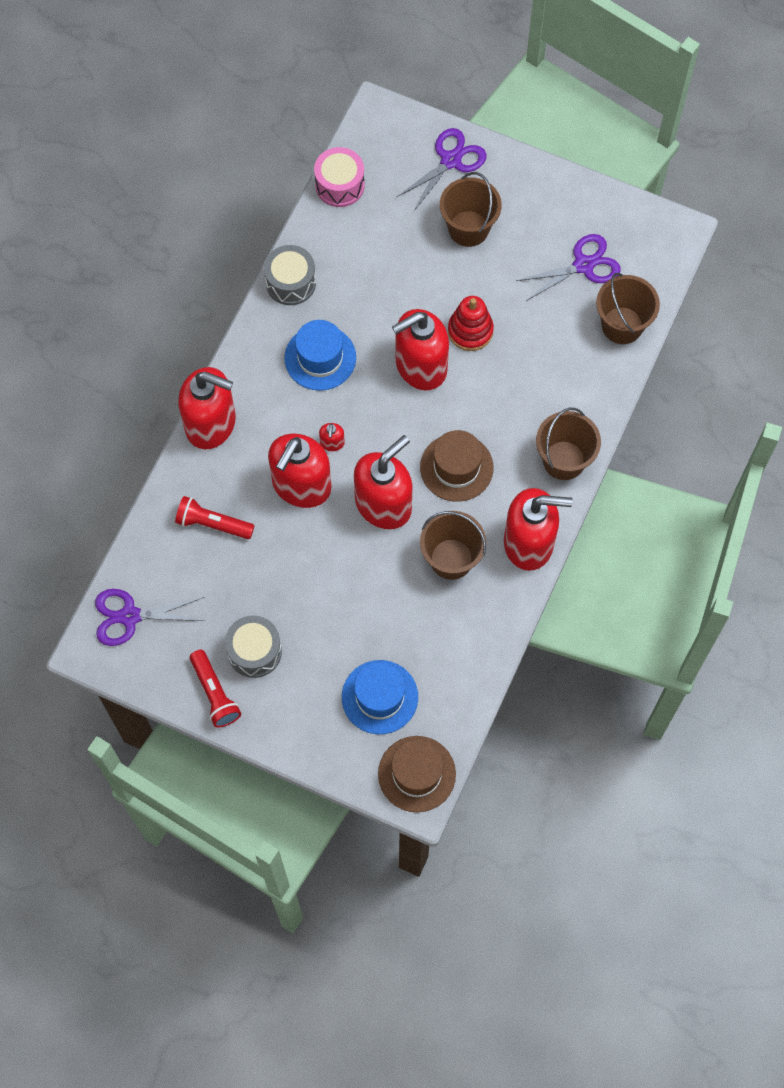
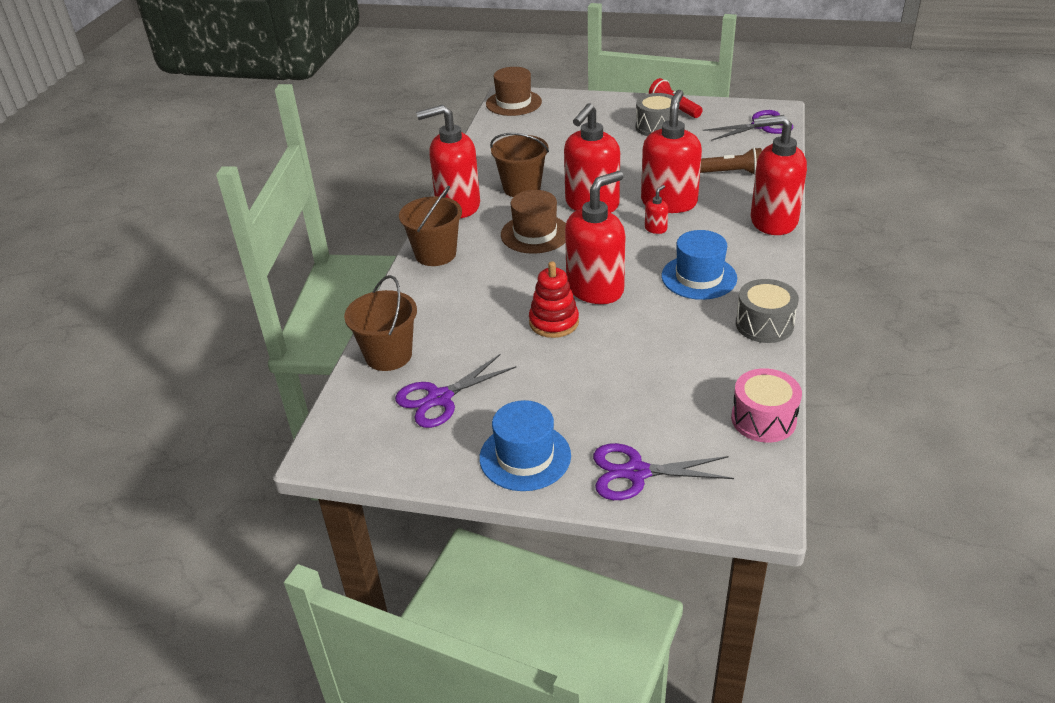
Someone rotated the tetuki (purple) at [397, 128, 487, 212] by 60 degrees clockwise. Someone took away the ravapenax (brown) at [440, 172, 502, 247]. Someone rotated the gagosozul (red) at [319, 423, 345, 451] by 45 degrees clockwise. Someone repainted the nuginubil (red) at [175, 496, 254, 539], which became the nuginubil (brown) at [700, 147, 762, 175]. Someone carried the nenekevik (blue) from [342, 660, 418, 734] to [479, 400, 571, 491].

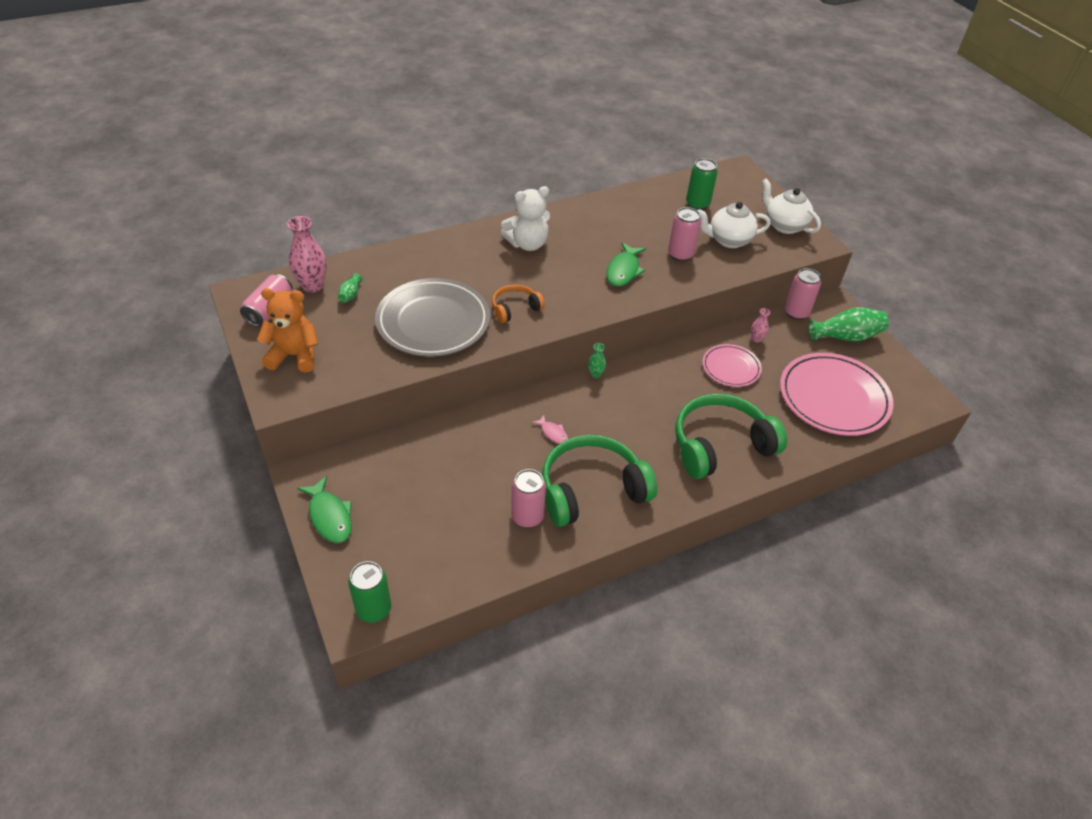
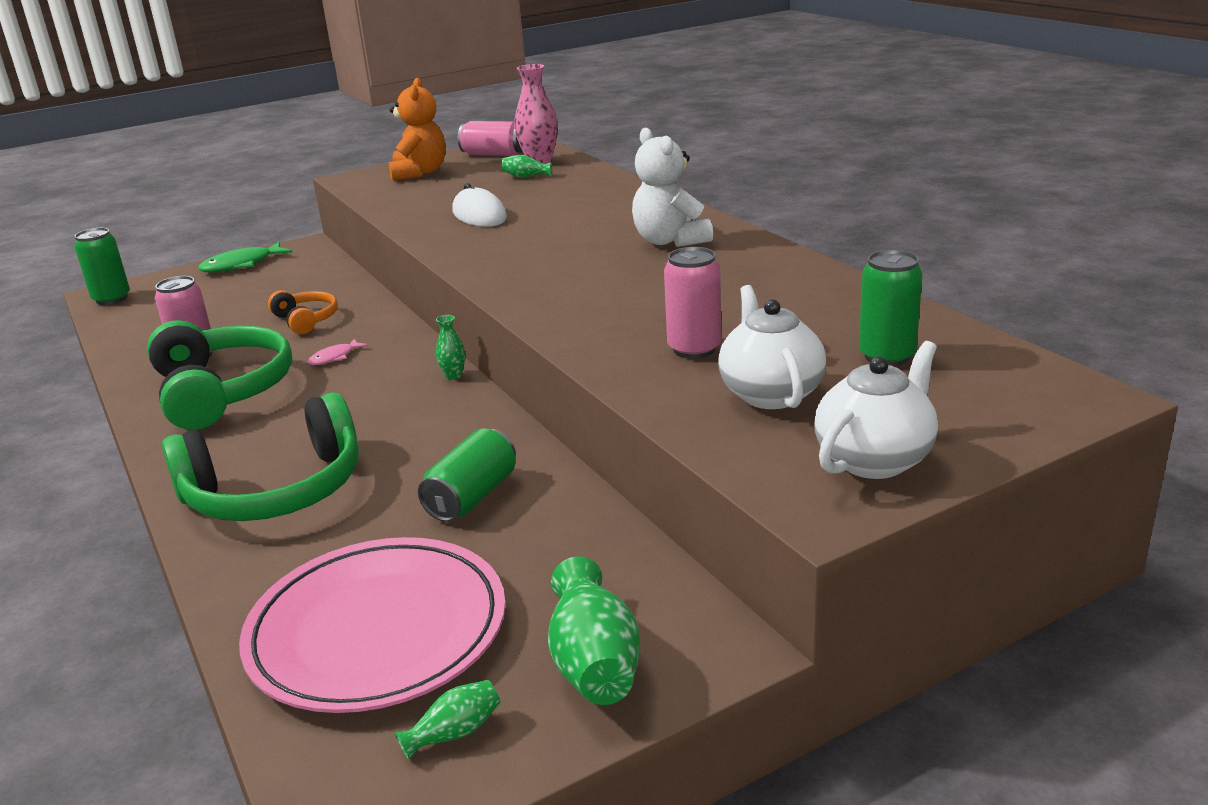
Someone took away the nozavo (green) at [607, 242, 646, 286]. Someone took away the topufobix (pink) at [785, 268, 821, 320]. Someone swapped the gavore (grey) at [375, 278, 490, 357] for the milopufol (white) at [453, 183, 507, 227]. Someone carried the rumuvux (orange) from [492, 284, 545, 323] to [268, 290, 338, 334]. Someone took away the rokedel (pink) at [751, 308, 771, 342]. Someone swapped the gavore (pink) at [702, 344, 762, 387] for the topufobix (green) at [418, 428, 516, 522]. Someone rotated the rumuvux (green) at [675, 394, 787, 479] by 90 degrees clockwise. Someone put down the rokedel (green) at [395, 680, 501, 760].

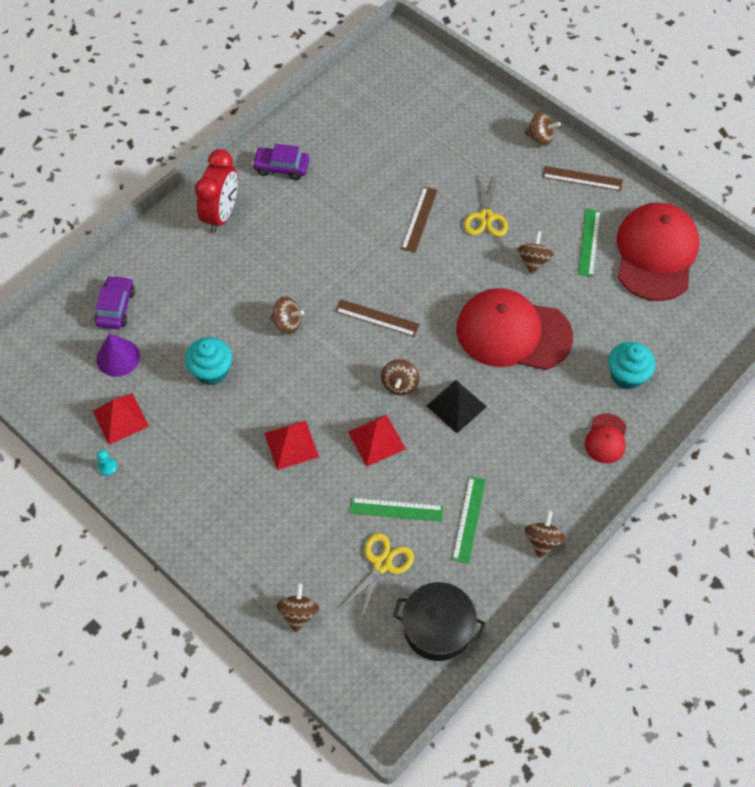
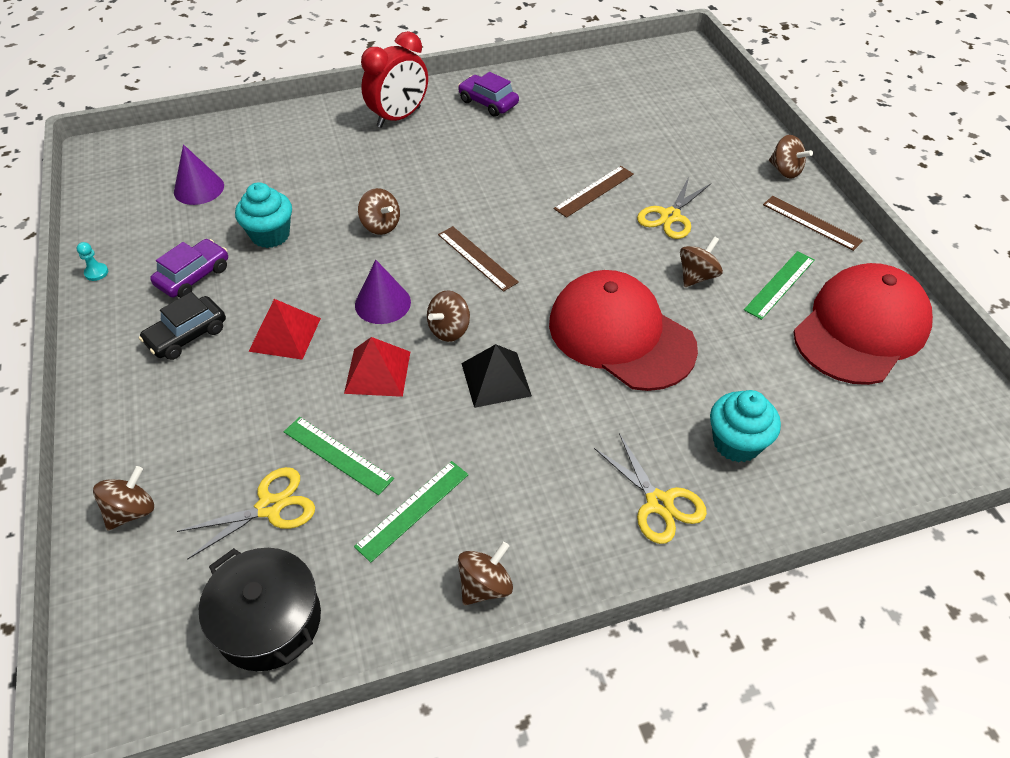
Someone carried the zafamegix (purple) from [94, 275, 135, 329] to [150, 239, 228, 298]. Someone took away the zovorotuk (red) at [93, 393, 149, 445]. Someone swapped the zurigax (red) at [585, 413, 627, 464] for the tetuki (yellow) at [594, 433, 707, 544]. Someone put down the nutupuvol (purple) at [355, 260, 411, 324]. Someone put down the zafamegix (black) at [139, 292, 226, 360].

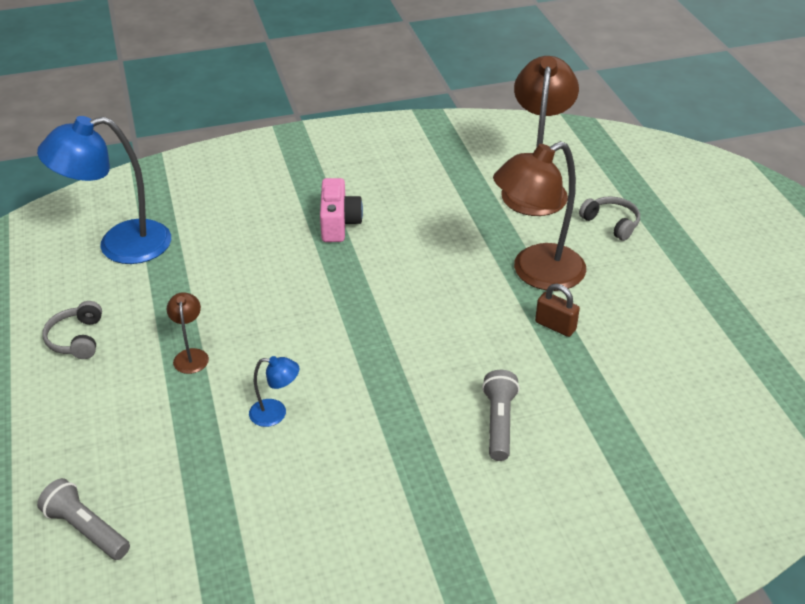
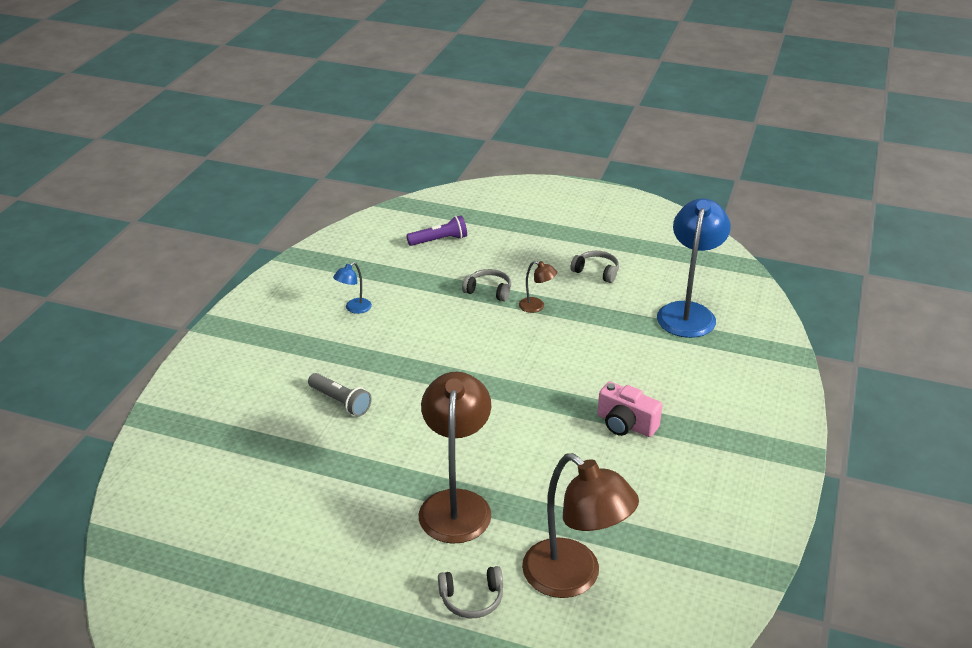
Someone took away the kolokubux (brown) at [535, 284, 580, 337]. Someone carried the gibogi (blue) from [249, 356, 300, 427] to [333, 262, 372, 314]. Someone repainted the nuginubil (grey) at [37, 478, 130, 560], which became the nuginubil (purple) at [406, 215, 467, 246]. Someone put down the rumuvux (grey) at [462, 269, 511, 302].

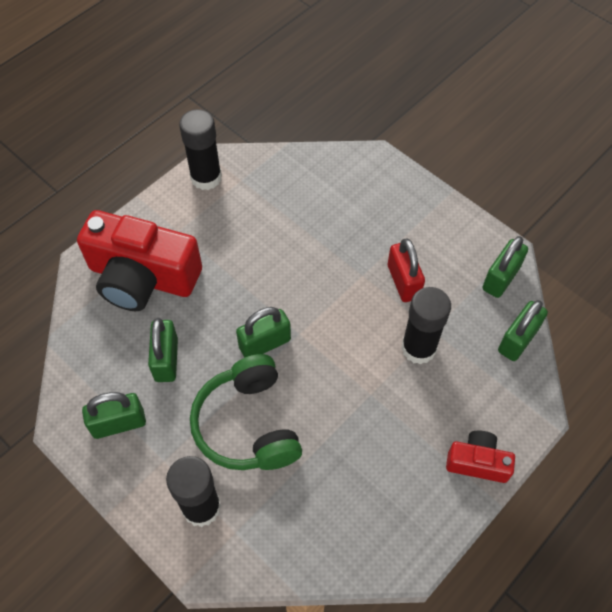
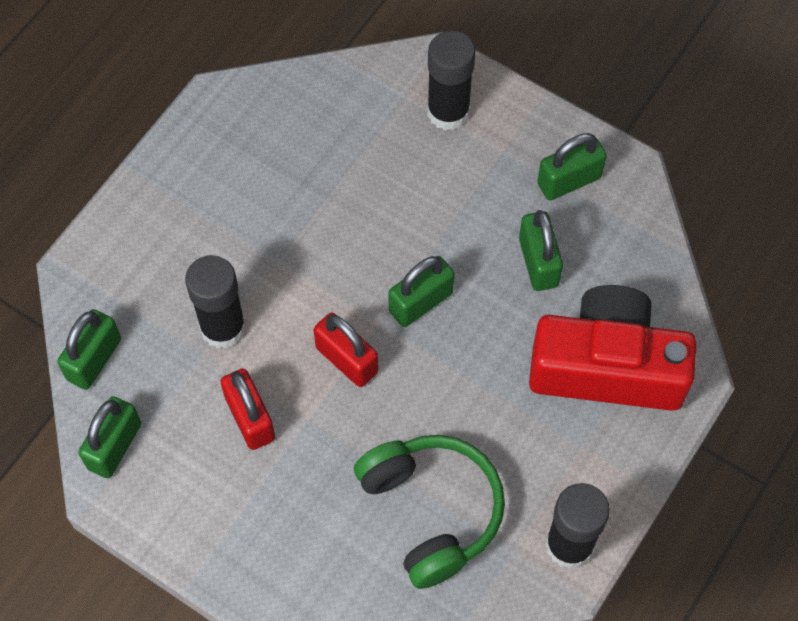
Someone carried the rumuvux (green) from [190, 354, 302, 470] to [354, 435, 505, 589]. Someone took away the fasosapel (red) at [446, 430, 515, 483]. Someone put down the kolokubux (red) at [314, 313, 378, 387].

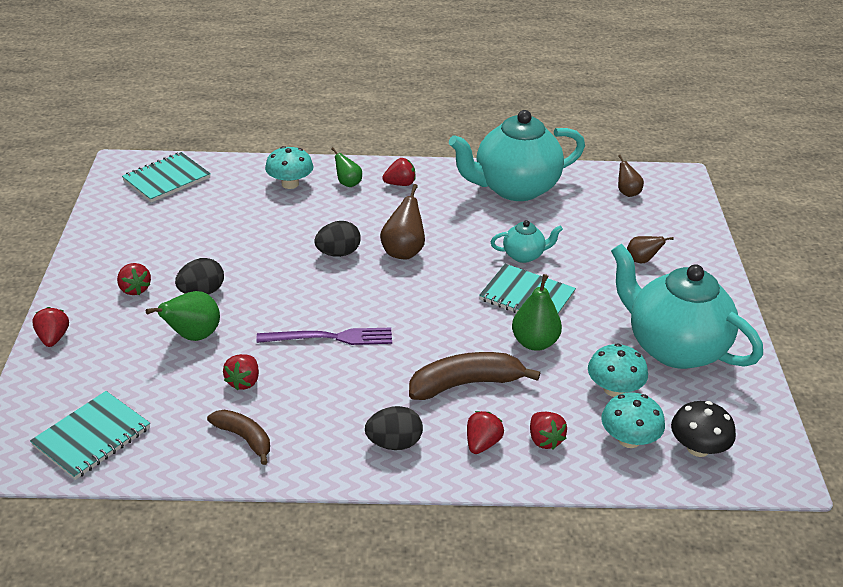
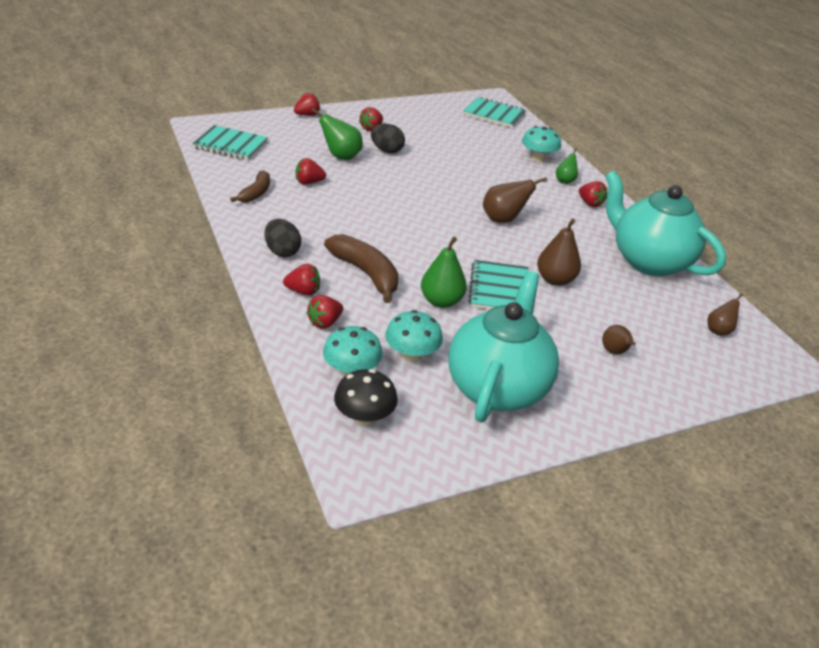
Someone swapped the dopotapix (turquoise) at [491, 220, 563, 263] for the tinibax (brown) at [537, 218, 581, 286]. Someone took away the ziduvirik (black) at [314, 221, 361, 257]. Someone took away the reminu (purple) at [256, 328, 392, 345].

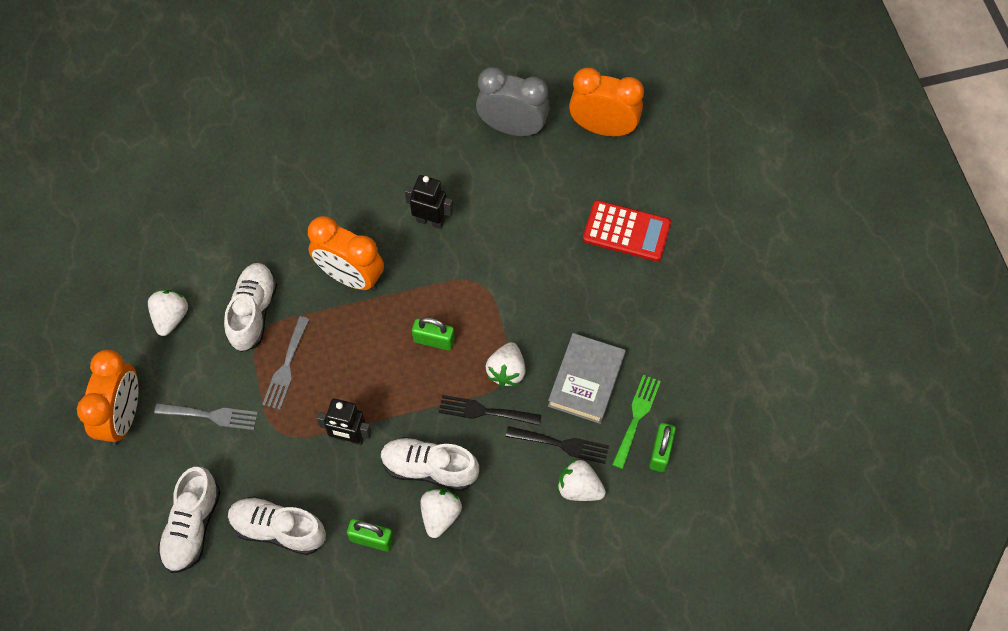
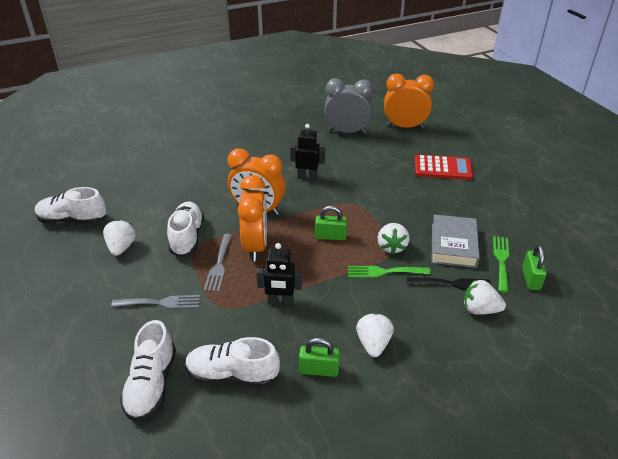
Someone carried the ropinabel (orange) from [77, 350, 139, 445] to [238, 175, 267, 261]. Someone repainted the reminu (black) at [439, 395, 541, 425], which became the reminu (green) at [348, 266, 431, 278]. Someone carried the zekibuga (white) from [381, 437, 479, 491] to [35, 187, 107, 224].

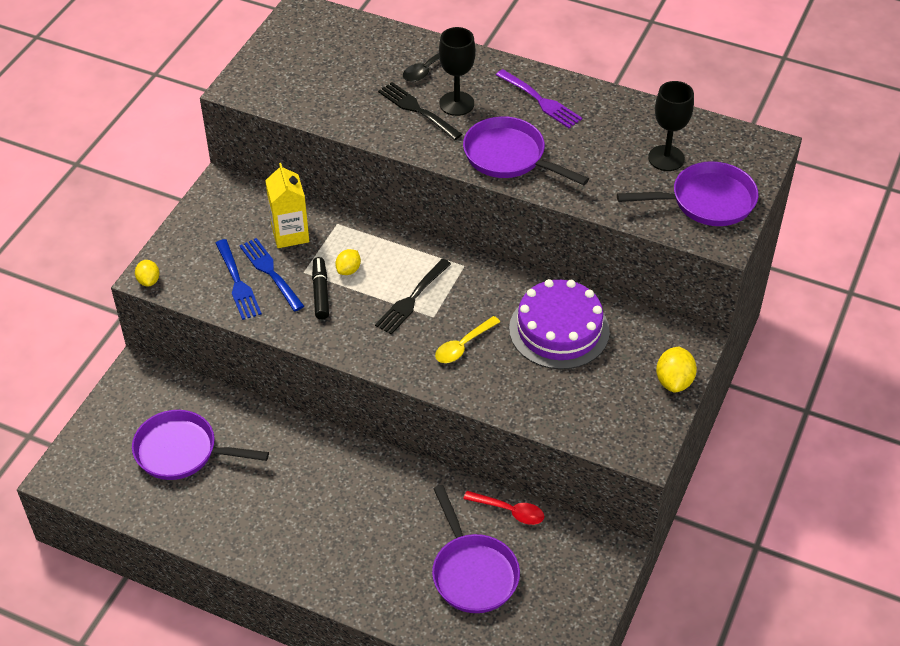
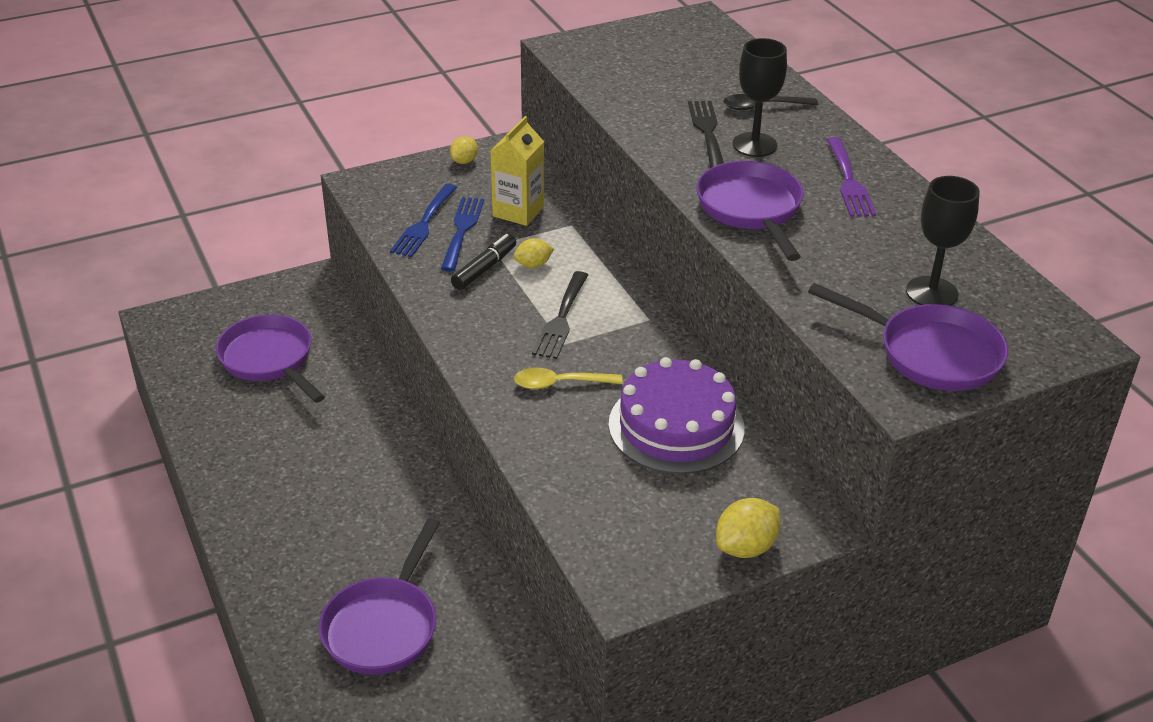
Someone rotated the reminu (black) at [375, 259, 451, 335] by 60 degrees counterclockwise. Someone carried the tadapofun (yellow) from [135, 260, 160, 287] to [450, 136, 478, 164]. Someone took away the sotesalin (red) at [463, 491, 544, 525].

